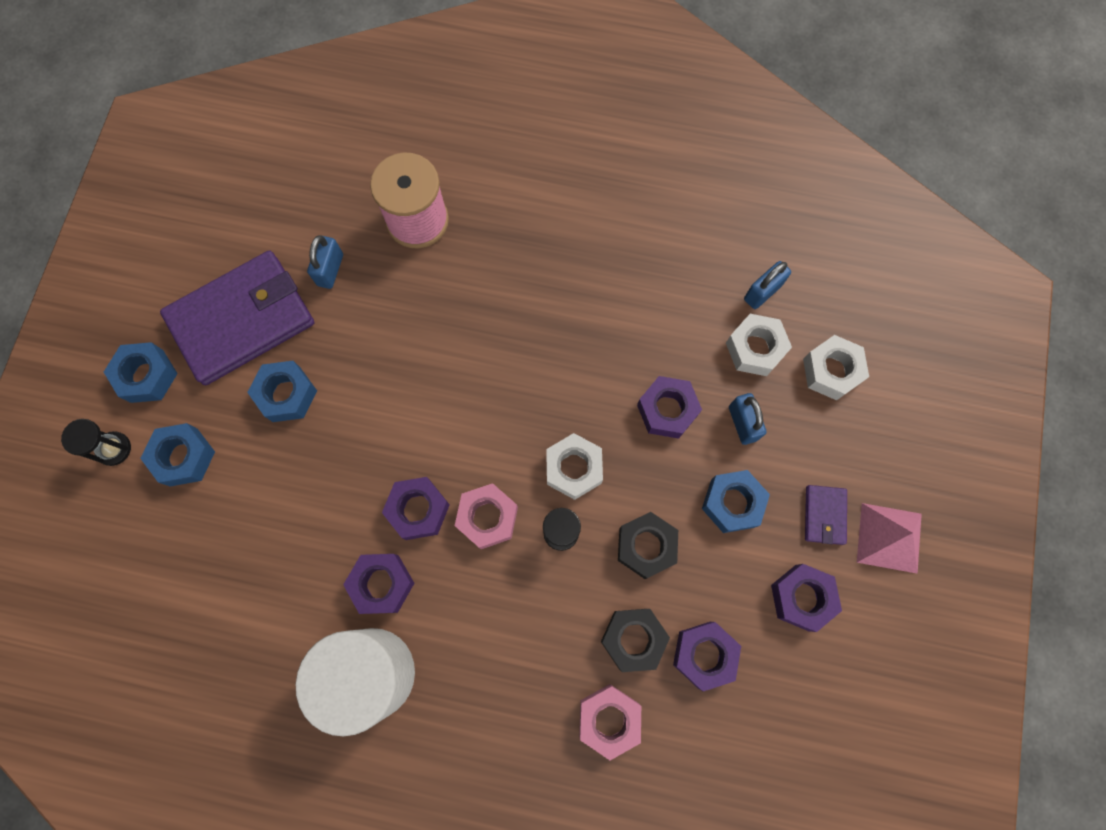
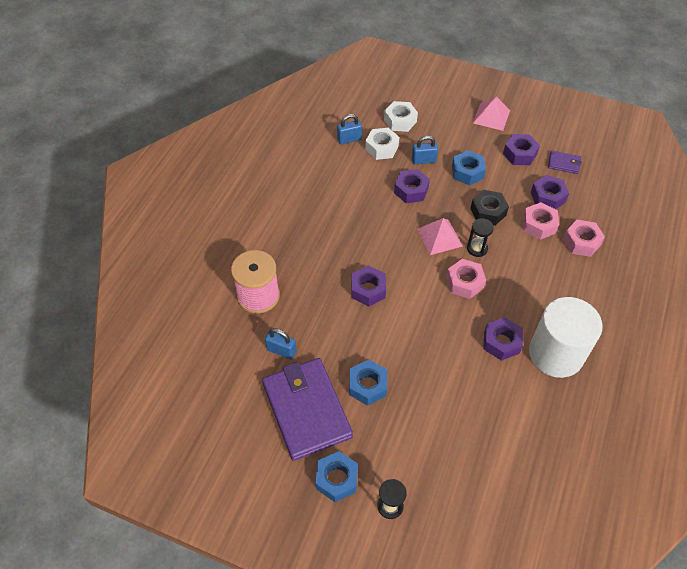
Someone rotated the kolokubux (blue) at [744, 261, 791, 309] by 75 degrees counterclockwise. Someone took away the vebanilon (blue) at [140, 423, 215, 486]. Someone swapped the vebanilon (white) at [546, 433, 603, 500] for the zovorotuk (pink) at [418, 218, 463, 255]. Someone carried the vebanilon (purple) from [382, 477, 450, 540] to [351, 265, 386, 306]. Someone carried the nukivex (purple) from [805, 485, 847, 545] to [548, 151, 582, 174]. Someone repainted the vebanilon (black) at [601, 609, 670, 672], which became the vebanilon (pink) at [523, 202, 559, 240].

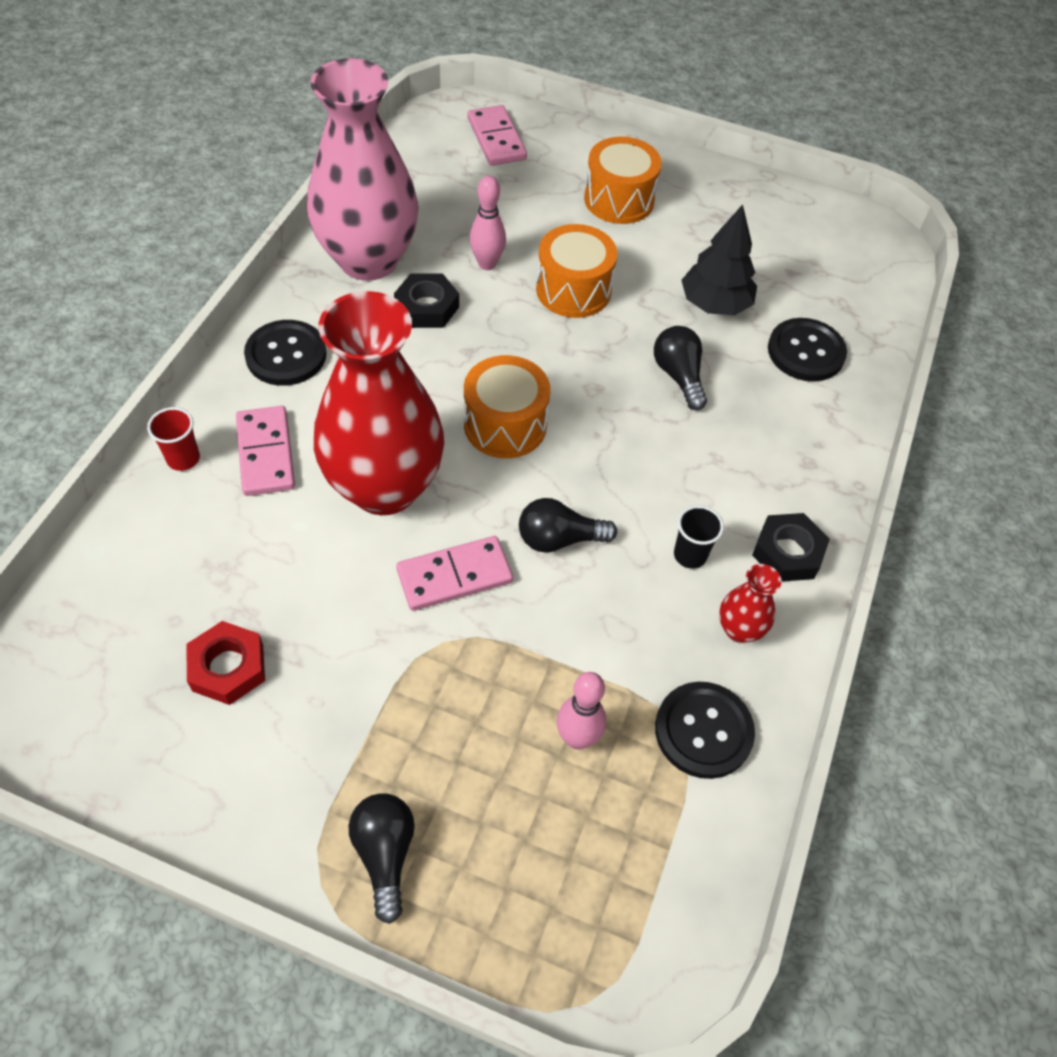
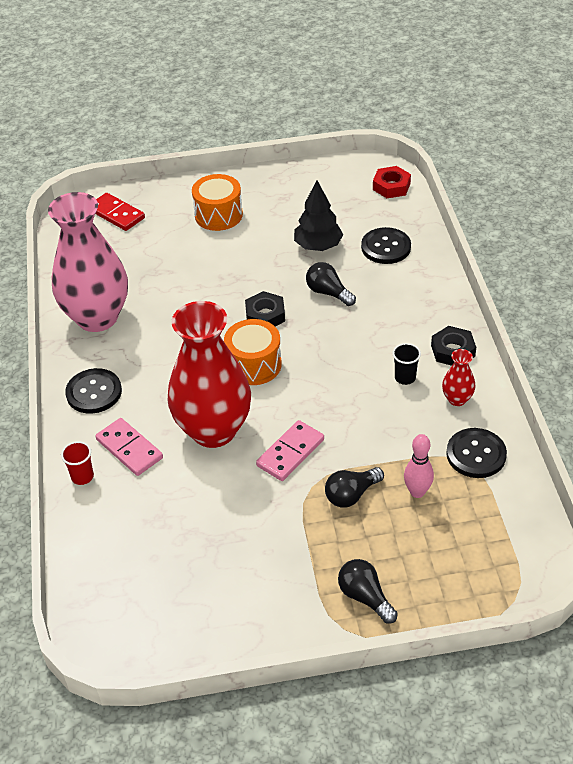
Someone repainted the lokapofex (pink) at [468, 105, 527, 166], which became the lokapofex (red) at [96, 193, 145, 231]. Someone took away the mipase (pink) at [469, 176, 506, 270]. Someone took away the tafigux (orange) at [536, 224, 617, 318]. Someone carried the vebanilon (black) from [394, 273, 459, 328] to [245, 291, 285, 326]. Someone carried the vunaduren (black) from [519, 498, 617, 553] to [325, 467, 384, 508]. Someone carried the vebanilon (red) from [186, 621, 265, 705] to [373, 166, 411, 198].

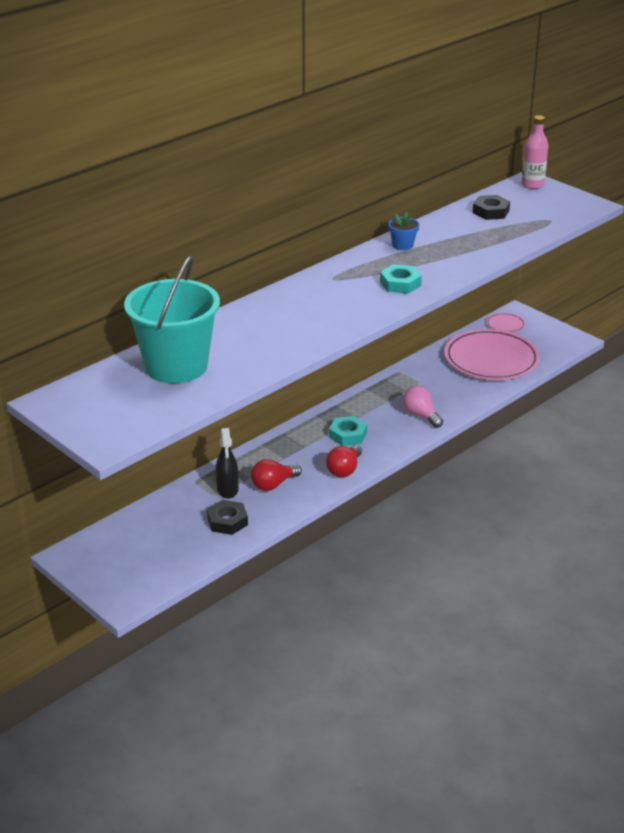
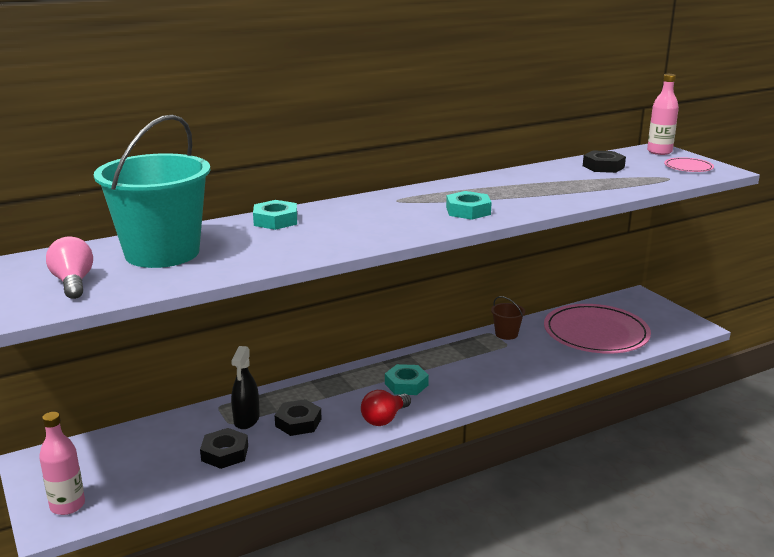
Someone took away the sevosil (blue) at [388, 211, 419, 250]. Someone carried the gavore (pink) from [486, 313, 526, 333] to [664, 157, 714, 172]. Someone carried the vunaduren (pink) from [403, 386, 443, 428] to [46, 237, 93, 299]. Someone swapped the vunaduren (red) at [251, 459, 302, 491] for the vebanilon (black) at [275, 399, 322, 436]. Someone put down the vebanilon (turquoise) at [253, 200, 297, 230]. Someone put down the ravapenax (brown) at [491, 296, 525, 340]. Someone put down the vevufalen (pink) at [39, 412, 85, 515].

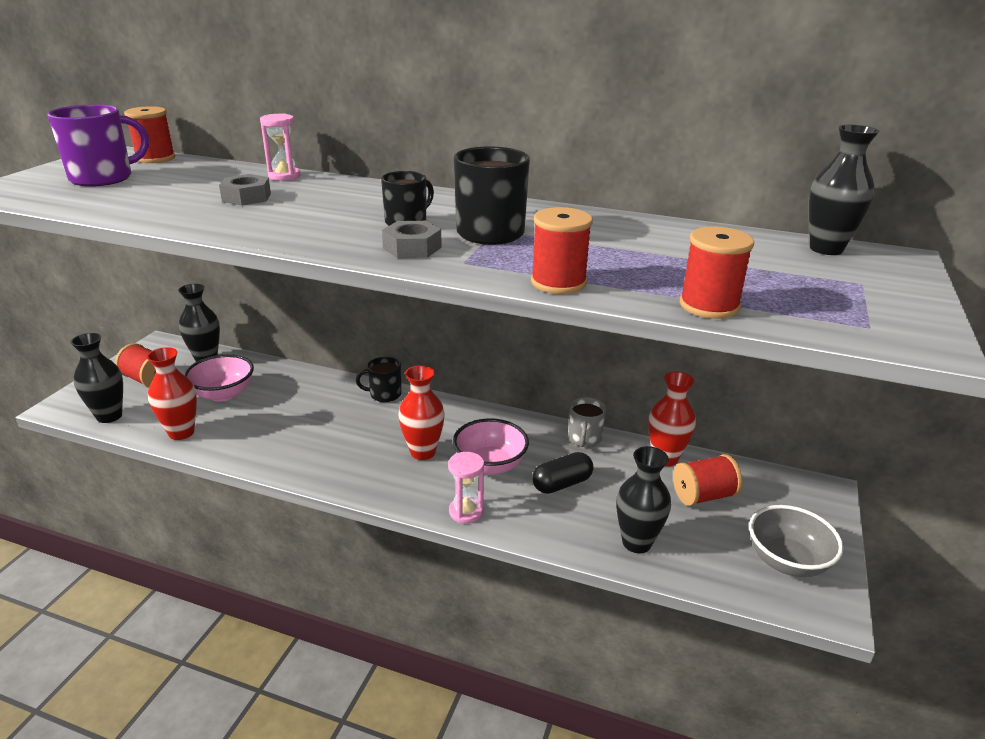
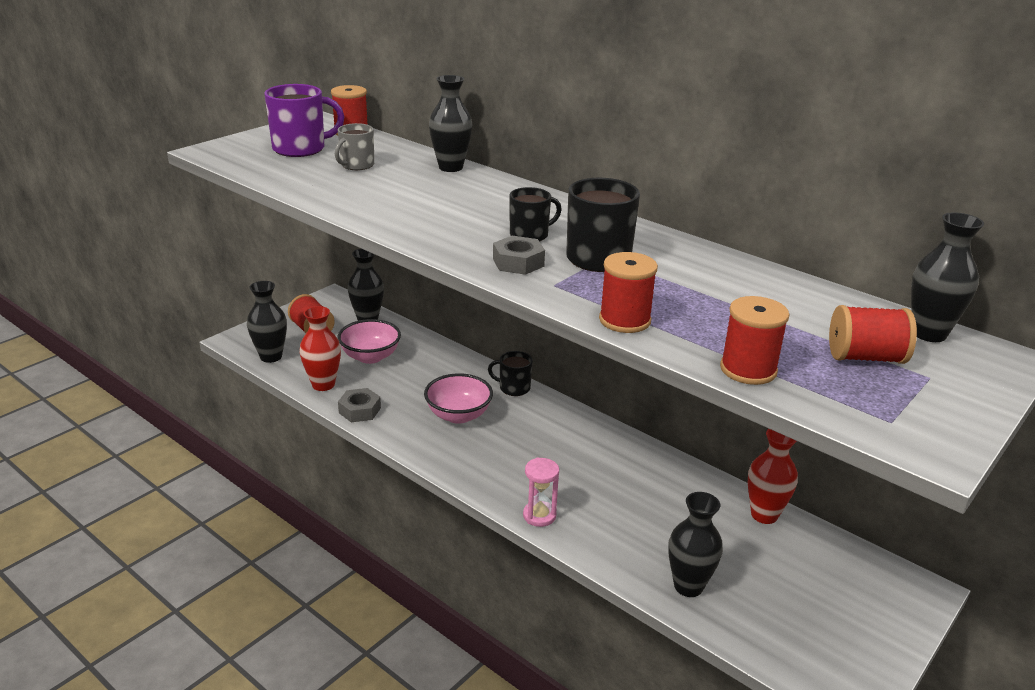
Someone swapped the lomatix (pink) at [260, 113, 301, 181] for the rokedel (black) at [429, 75, 473, 172]. Someone carried the vebanilon (grey) from [219, 174, 271, 206] to [338, 388, 381, 422]. Someone took away the rokedel (red) at [398, 365, 445, 460]. Someone carried the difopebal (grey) from [568, 397, 606, 447] to [335, 123, 374, 170]. Someone carried the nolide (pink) from [453, 418, 529, 475] to [424, 373, 493, 424]. Someone took away the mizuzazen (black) at [532, 452, 593, 494]. Someone carried the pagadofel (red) from [673, 454, 743, 506] to [829, 305, 917, 364]. Someone took away the nolide (grey) at [749, 505, 844, 577].

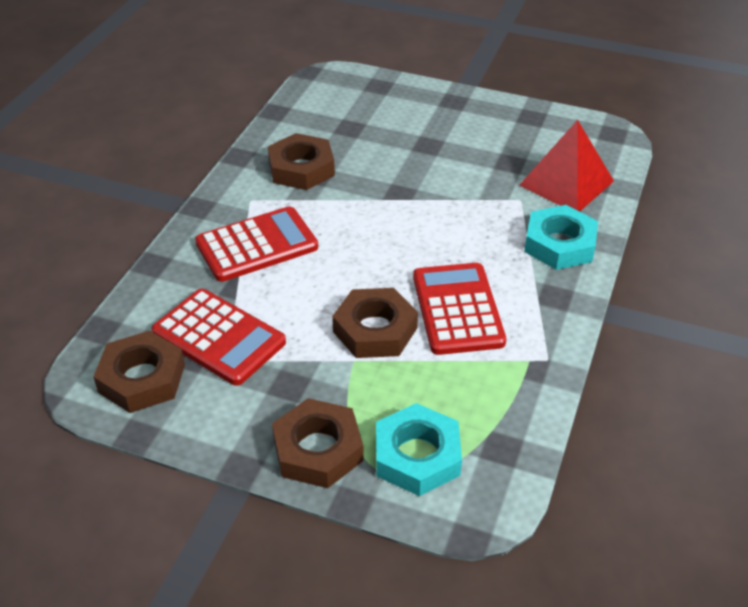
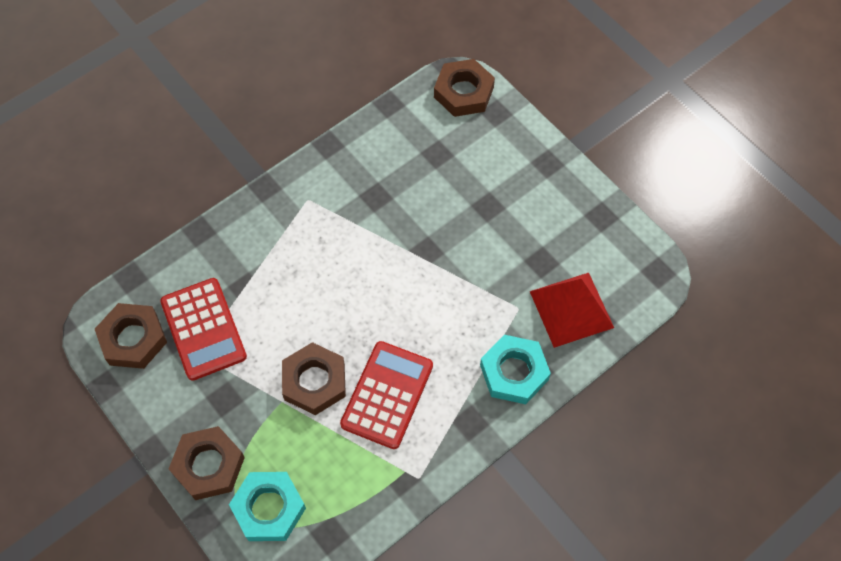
Someone carried the vebanilon (brown) from [268, 133, 335, 190] to [434, 59, 495, 117]. Someone took away the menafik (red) at [195, 206, 318, 282].

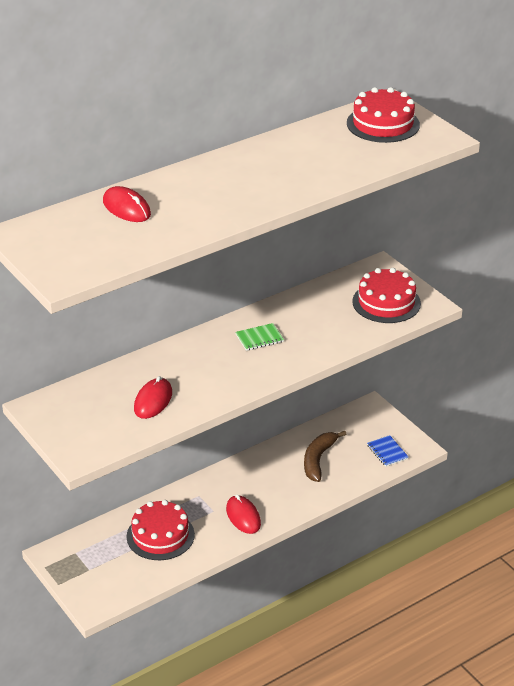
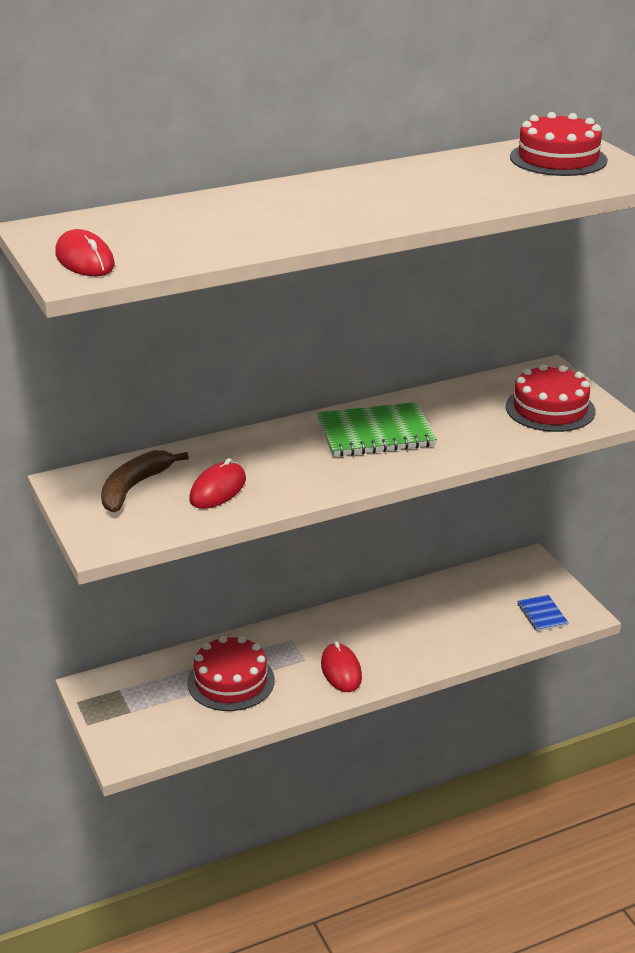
Someone carried the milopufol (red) from [103, 186, 151, 222] to [55, 229, 115, 276]. Someone scaled the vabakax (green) at [235, 323, 284, 351] by 1.97. Someone carried the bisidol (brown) from [304, 431, 346, 482] to [101, 450, 189, 512].

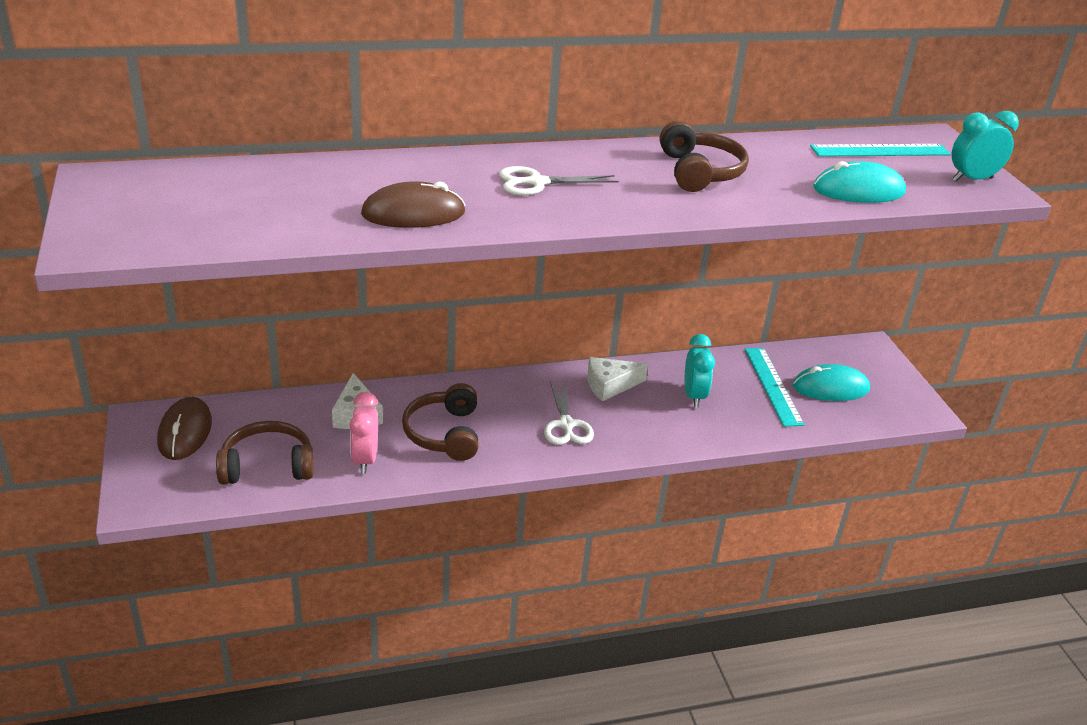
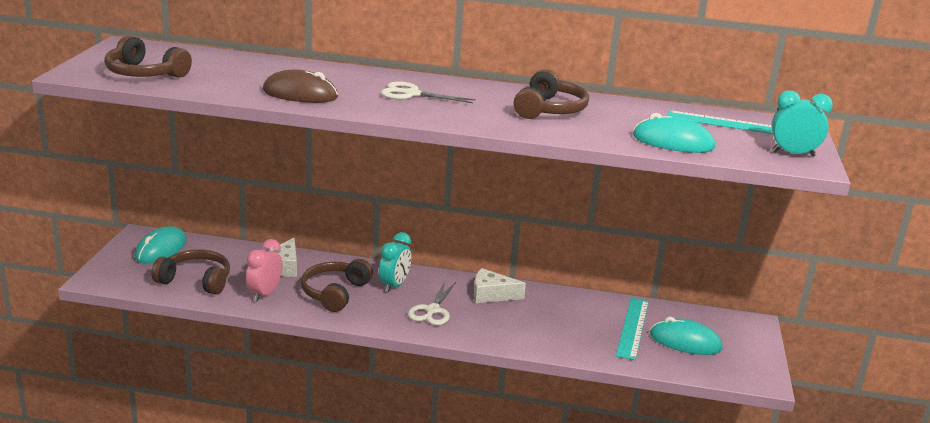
Someone carried the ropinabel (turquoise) from [684, 334, 715, 407] to [379, 232, 411, 293]. Someone repainted the milopufol (brown) at [157, 397, 212, 460], which became the milopufol (turquoise) at [134, 226, 187, 263]. Someone put down the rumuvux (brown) at [104, 36, 192, 78].

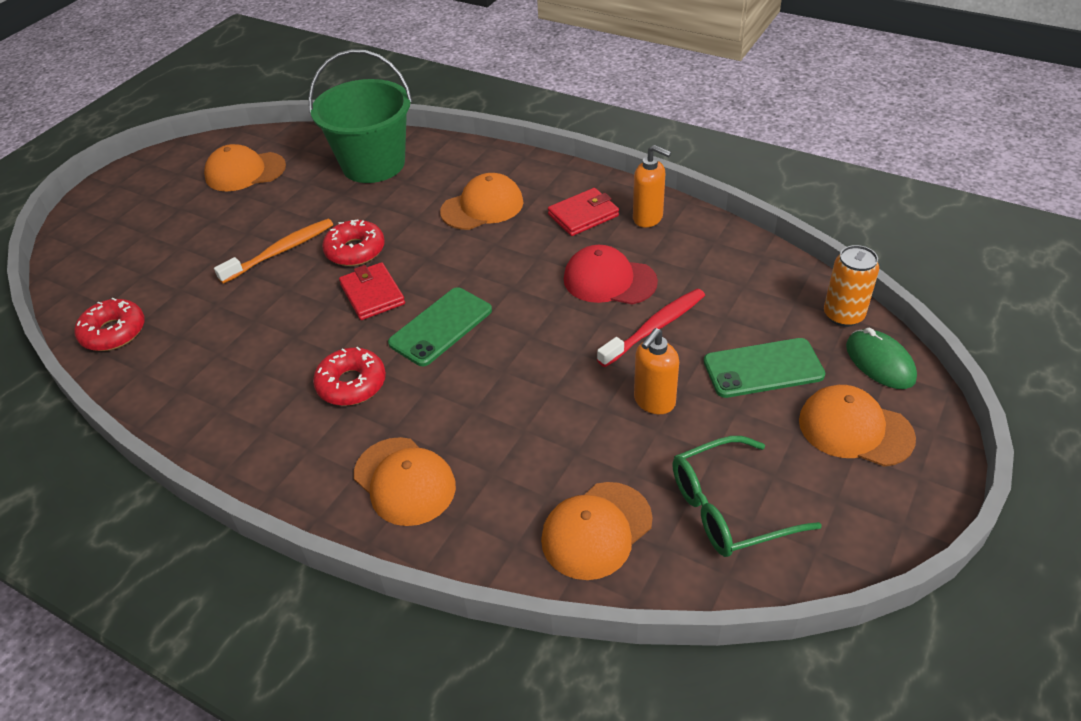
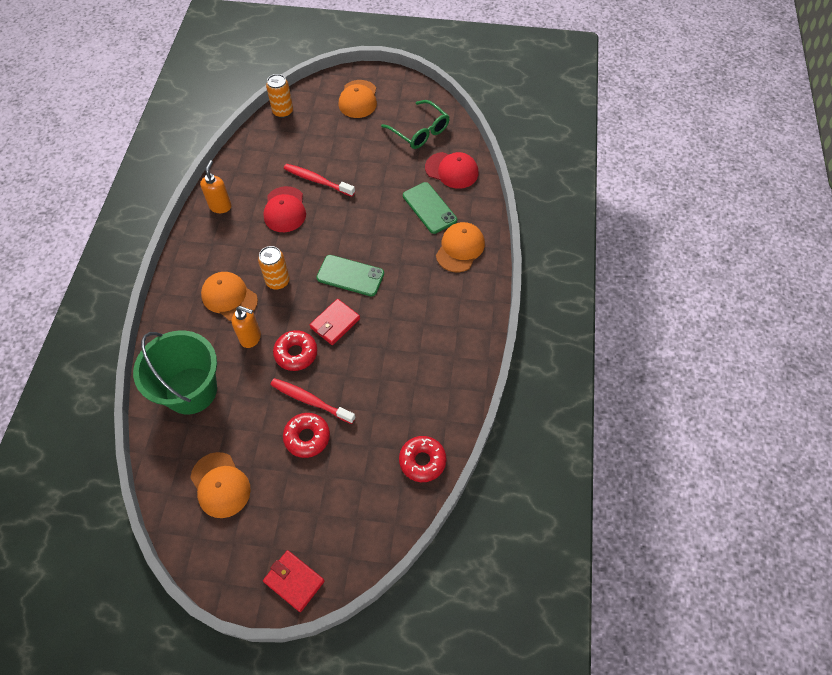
Someone carried the nukivex (red) from [548, 188, 619, 236] to [263, 550, 325, 612]. Someone repainted the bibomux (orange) at [214, 219, 333, 284], which became the bibomux (red) at [270, 378, 355, 424]. Someone took away the milopufol (green) at [846, 327, 917, 389]. Someone carried the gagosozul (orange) from [634, 328, 679, 414] to [232, 306, 261, 348]. Someone carried the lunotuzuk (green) from [704, 338, 825, 398] to [403, 182, 457, 234]. Someone carried the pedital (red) from [313, 347, 386, 406] to [283, 413, 330, 458]. Someone repainted the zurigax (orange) at [541, 482, 653, 580], which became the zurigax (red) at [425, 152, 478, 189]. Someone put down the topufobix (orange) at [258, 246, 290, 290].

